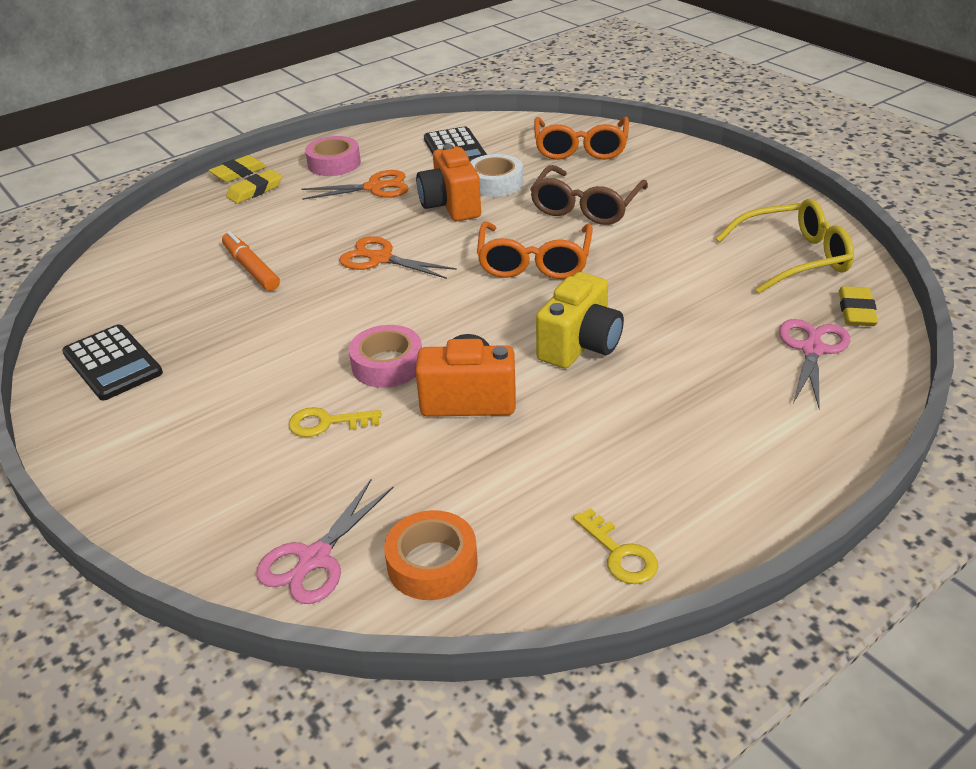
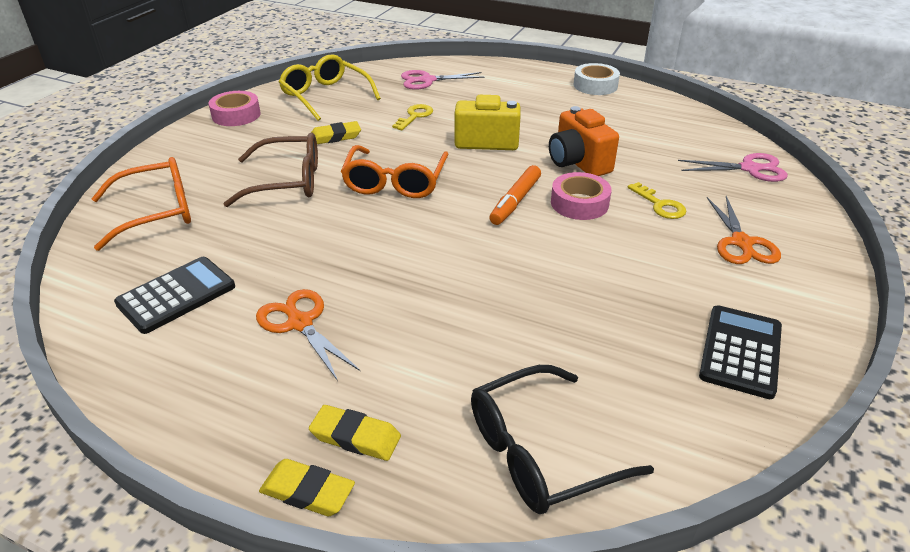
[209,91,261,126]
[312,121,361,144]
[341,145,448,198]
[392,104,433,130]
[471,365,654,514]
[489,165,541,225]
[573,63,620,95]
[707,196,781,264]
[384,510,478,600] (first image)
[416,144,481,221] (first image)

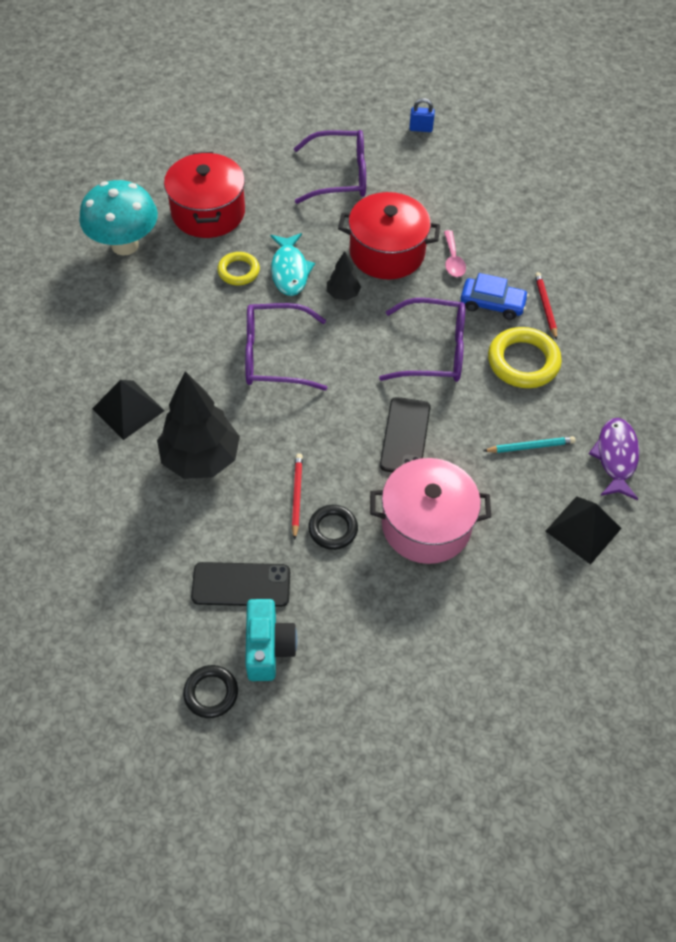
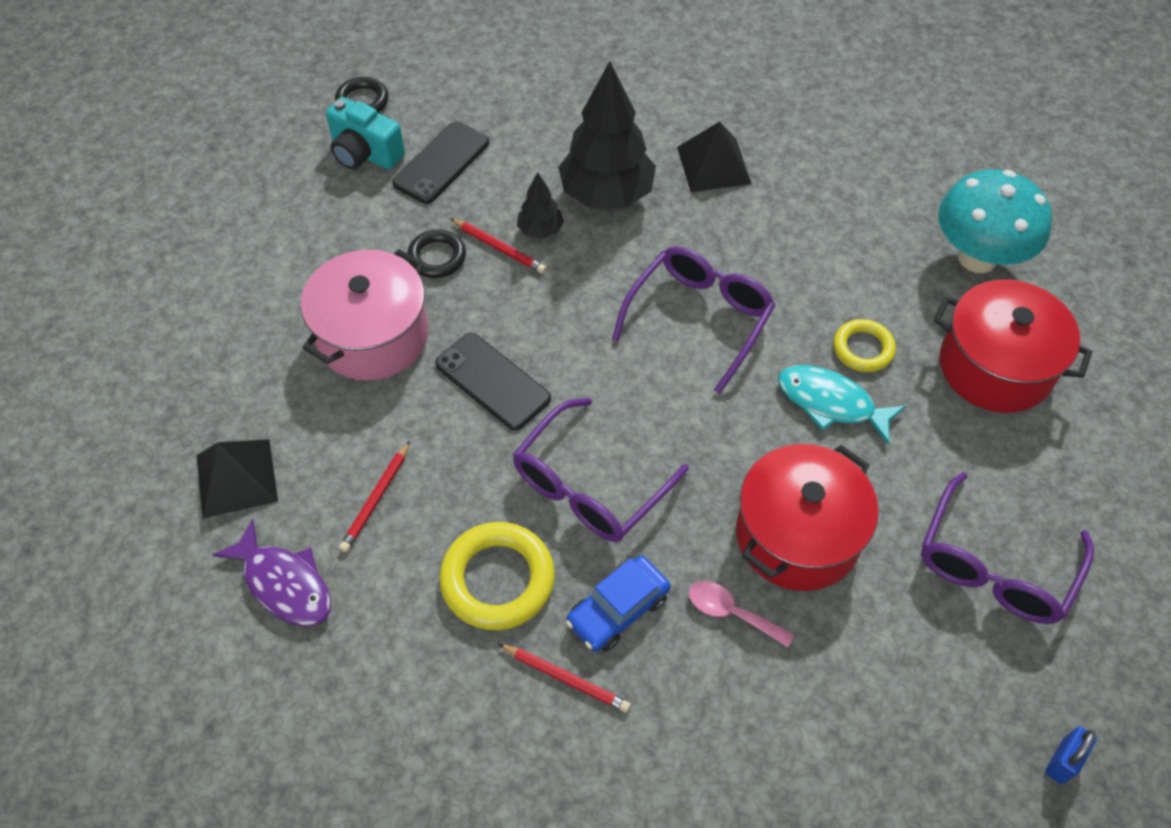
[339,441,410,552]
[517,172,564,239]

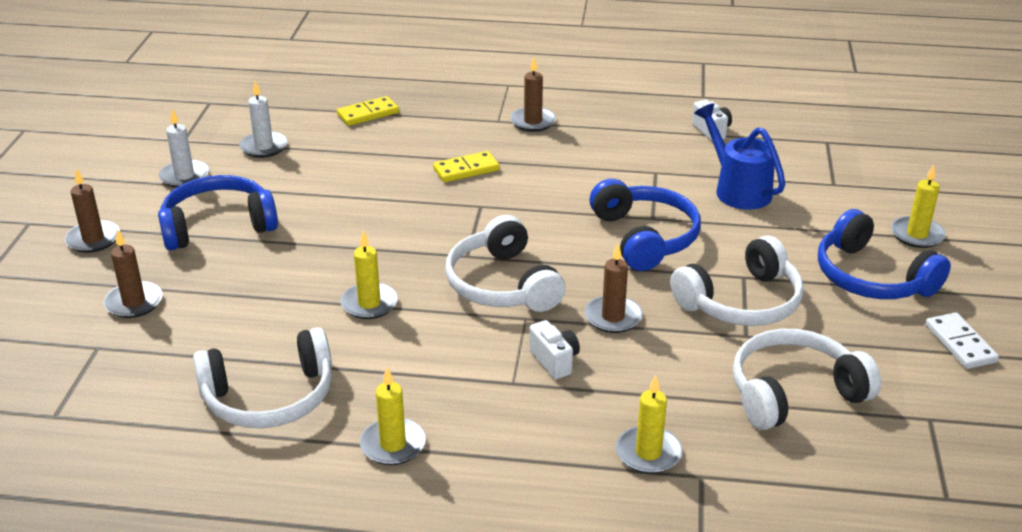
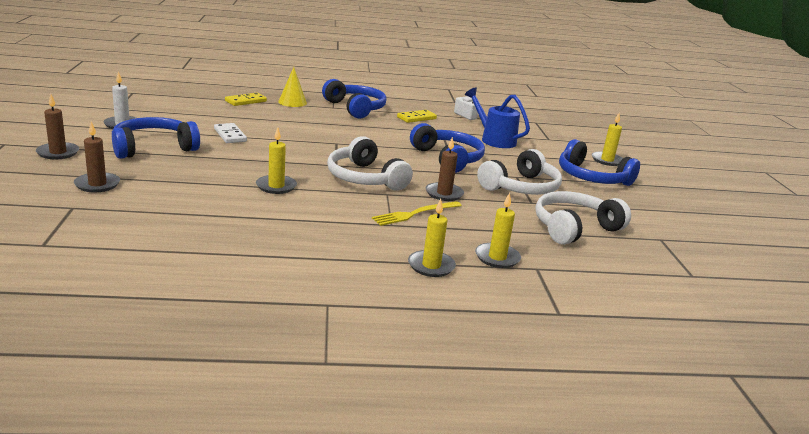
[214,123,247,143]
[278,67,307,107]
[322,79,387,119]
[372,201,462,226]
[397,110,437,123]
[408,199,456,277]
[193,327,332,428] (first image)
[239,81,288,158] (first image)

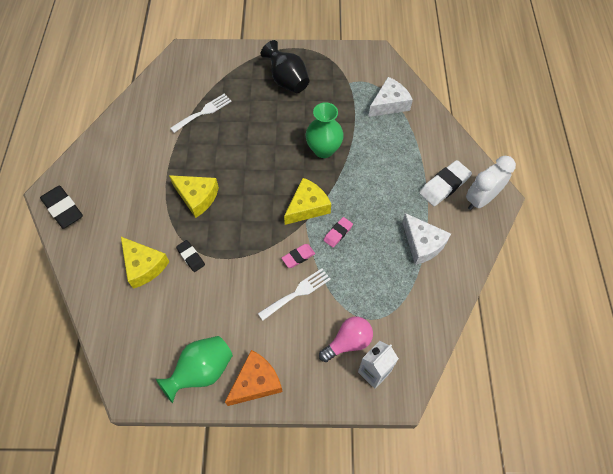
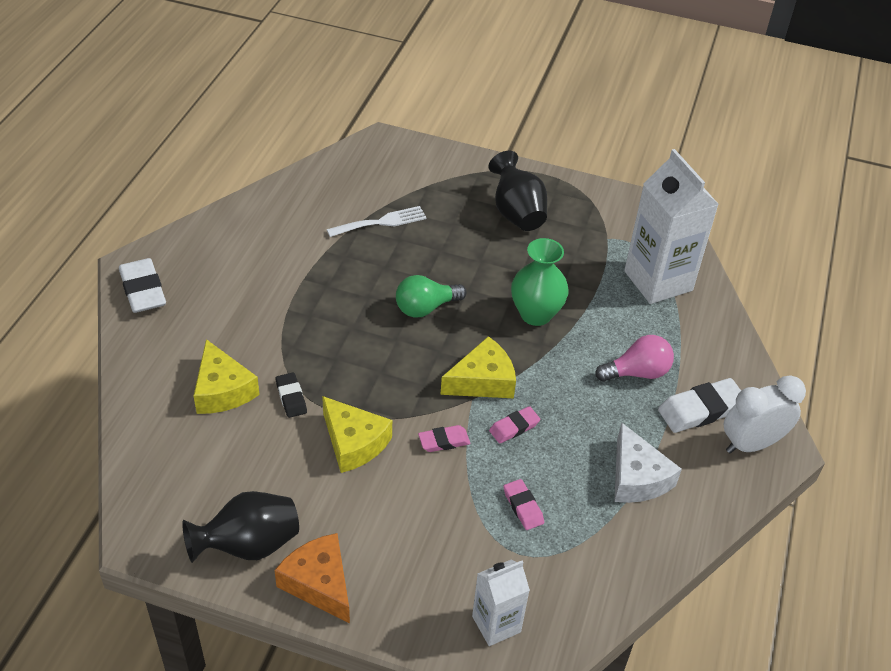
[119,258,166,313]
[182,491,299,563]
[274,533,350,624]
[322,396,392,473]
[396,275,467,318]
[503,479,544,530]
[595,335,674,382]
[624,149,719,304]
[258,268,331,320] (first image)

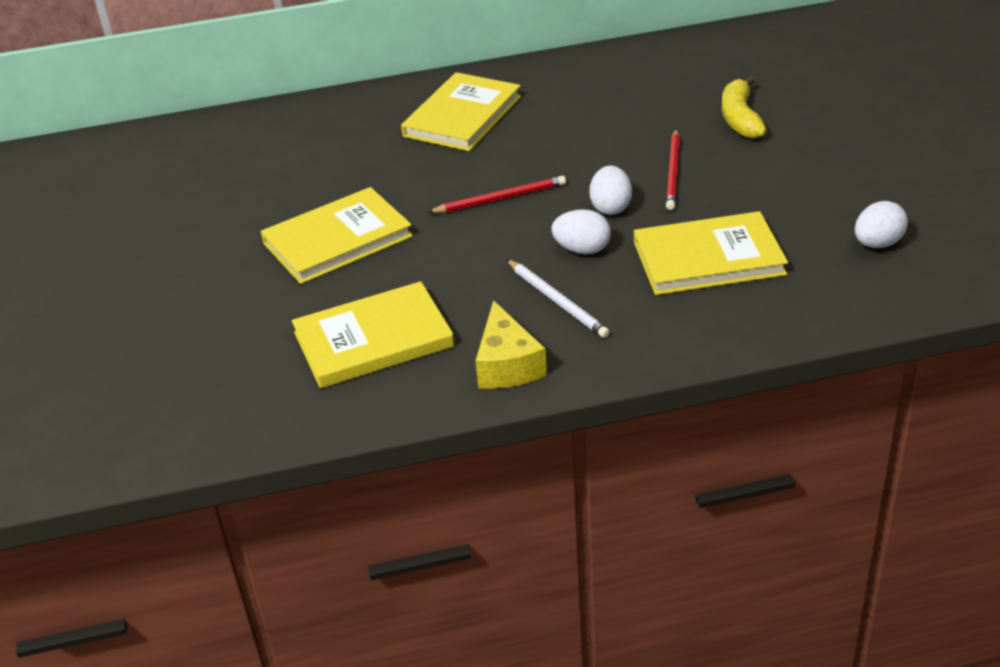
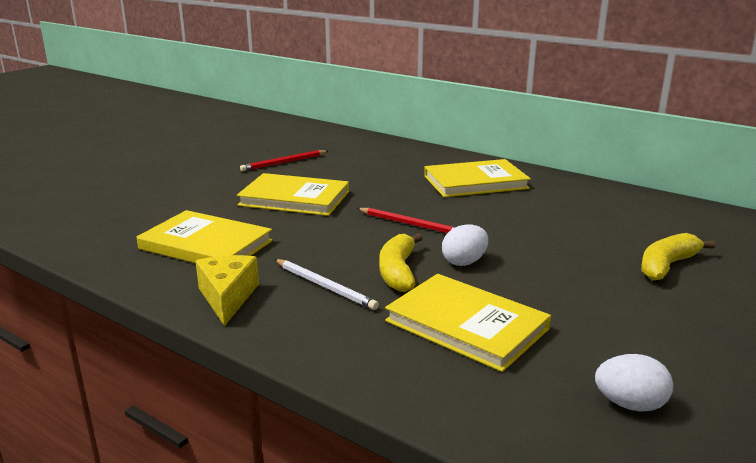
[195,255,259,326]
[240,150,328,171]
[274,259,379,310]
[379,233,423,292]

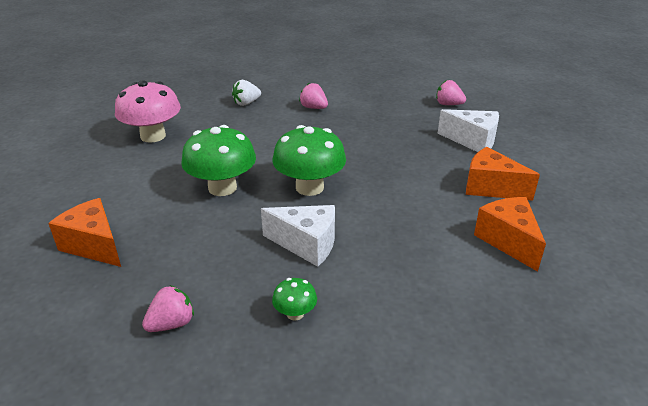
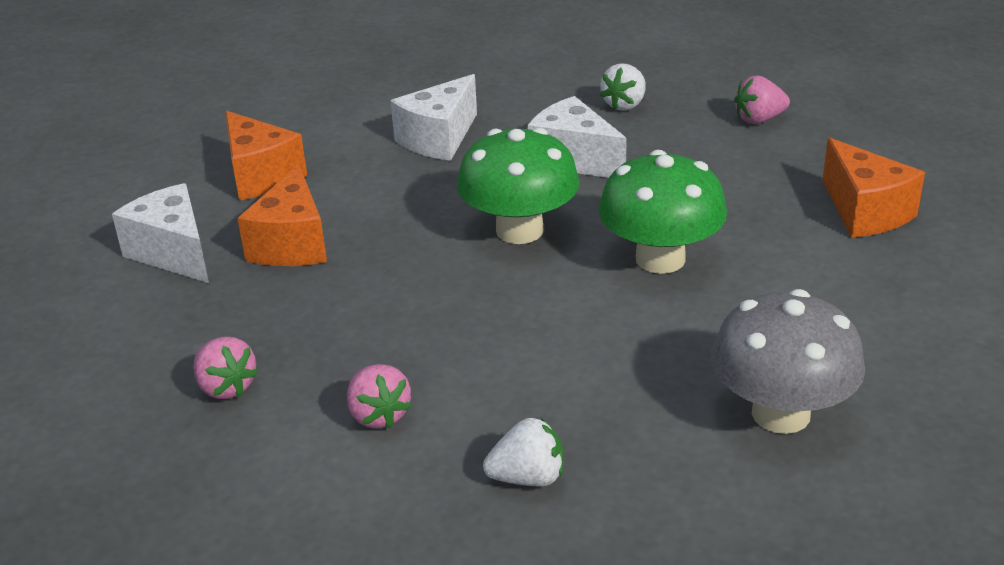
[193,337,258,399]
[237,165,327,266]
[391,74,477,161]
[600,63,646,111]
[711,289,865,434]

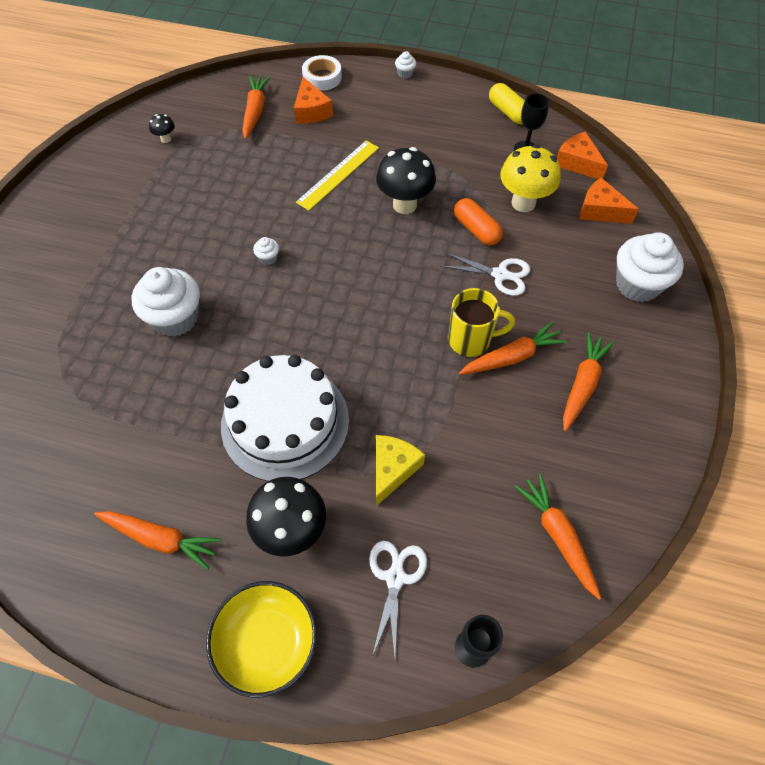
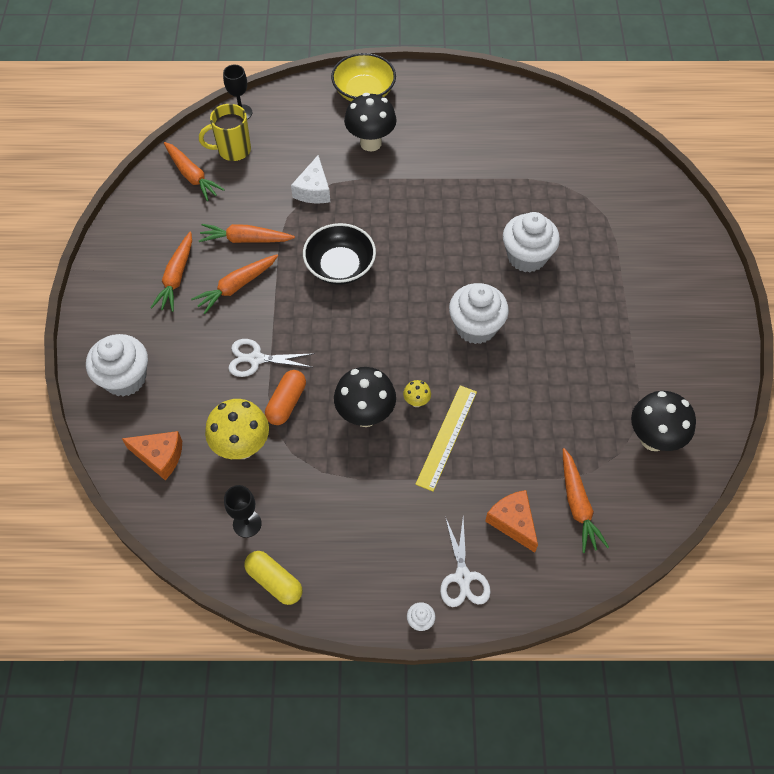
[199,104,251,161]
[199,224,295,243]
[265,370,306,425]
[291,155,330,203]
[303,223,376,285]
[403,380,431,407]
[440,517,491,607]
[449,283,509,344]
[631,391,696,451]
[221,355,349,481] (first image)
[302,55,342,91] (first image)
[557,131,608,179] (first image)

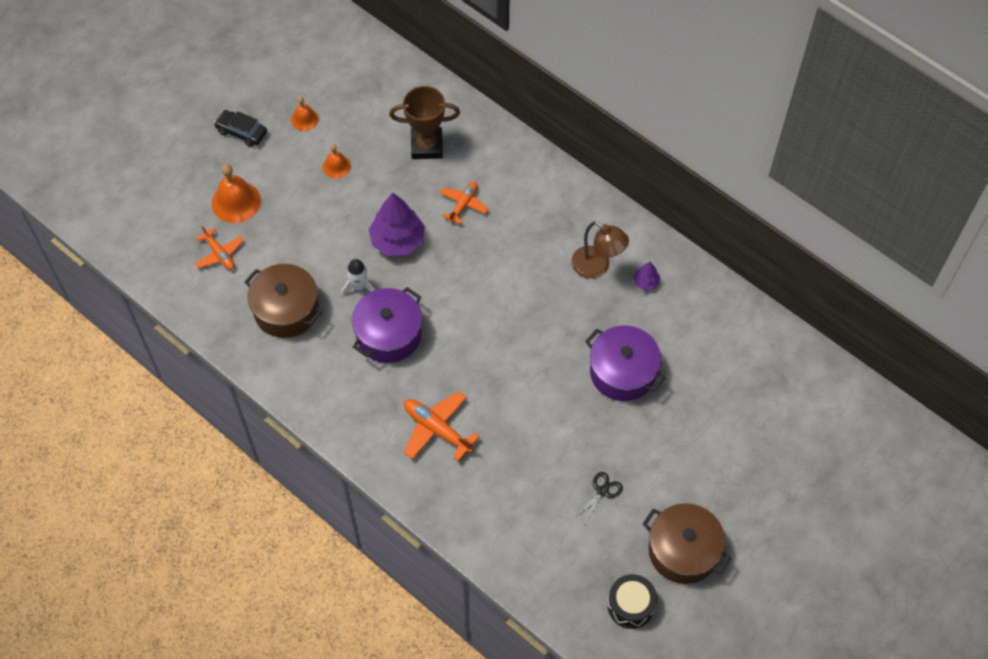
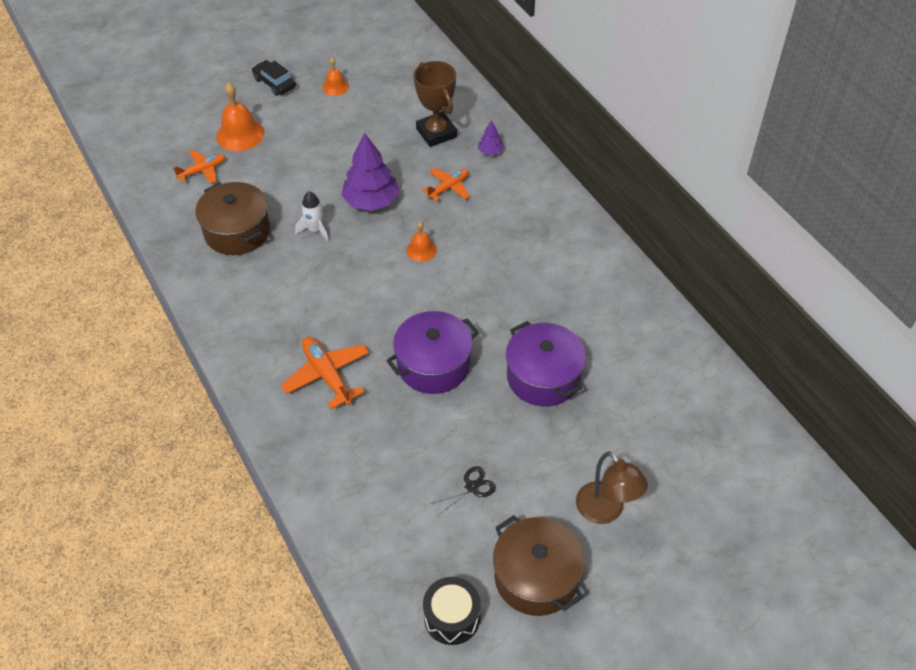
[173,150,225,184]
[386,311,479,394]
[406,222,437,262]
[413,61,457,147]
[478,120,504,155]
[576,451,648,524]

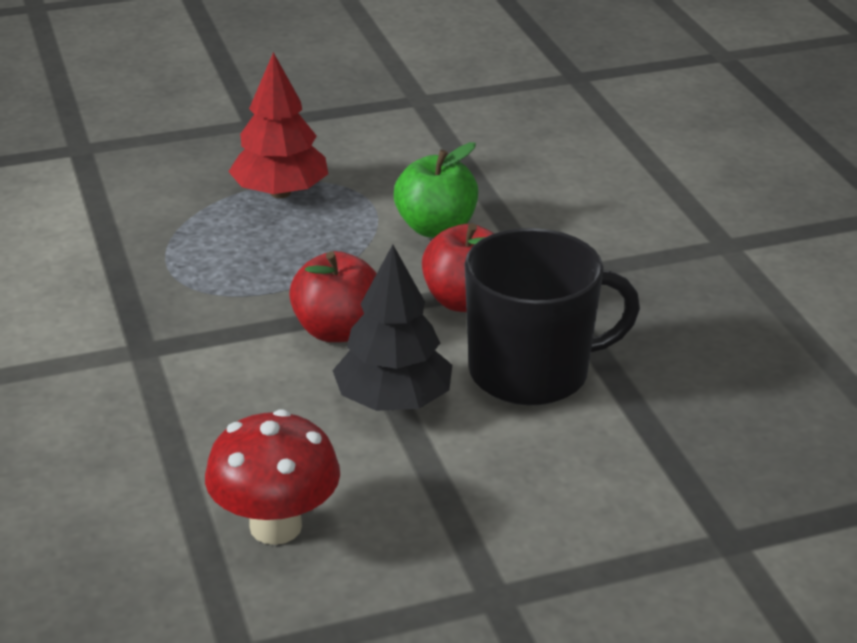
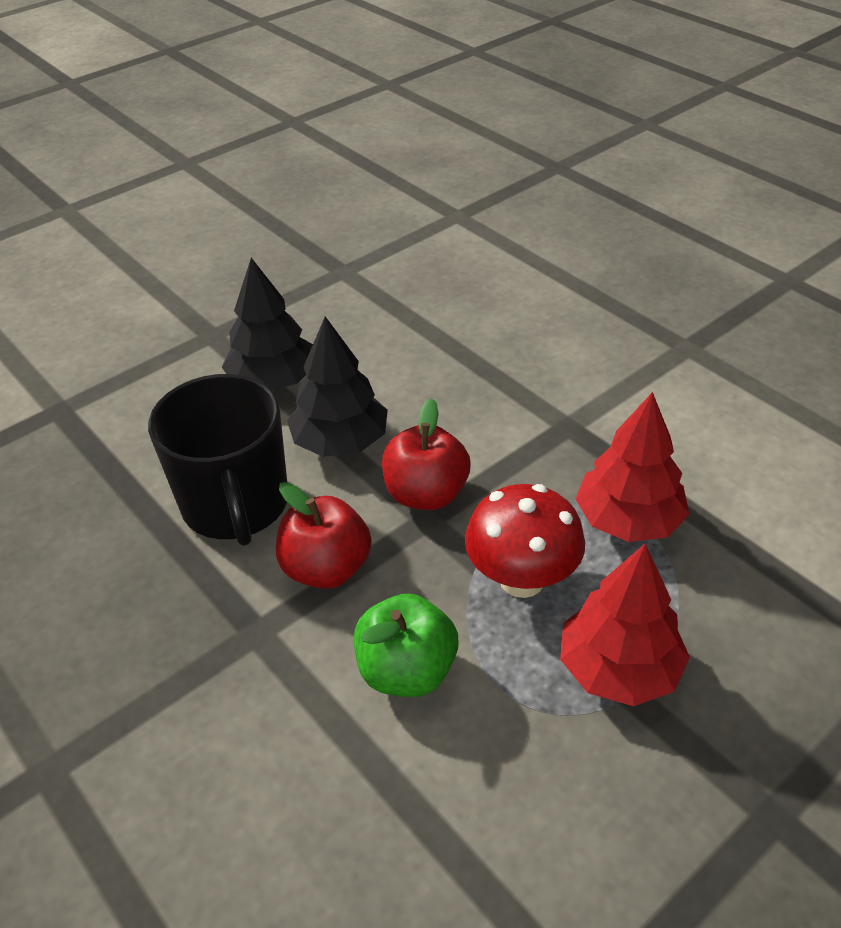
[148,374,287,546]
[222,258,313,390]
[465,484,585,598]
[576,392,690,542]

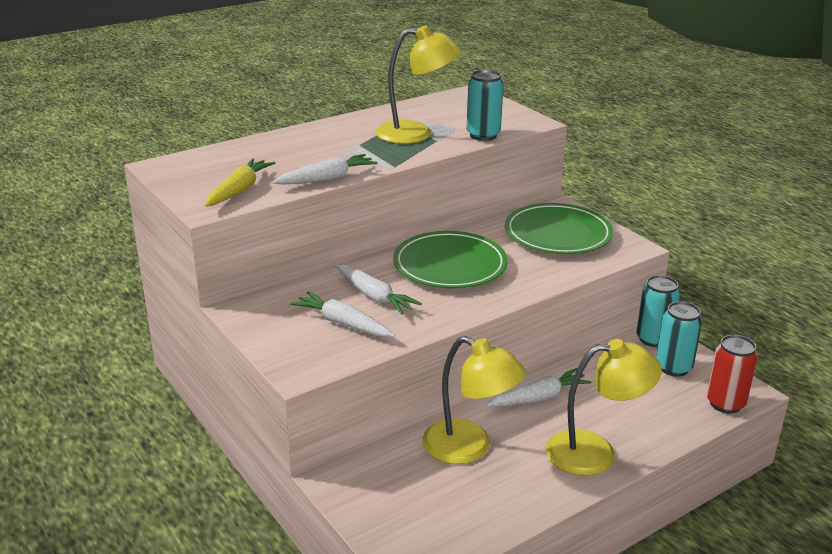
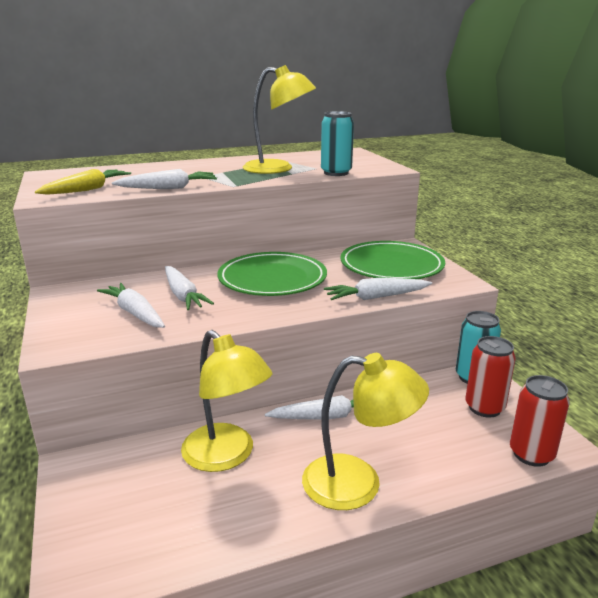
[324,278,432,300]
[465,336,516,418]

